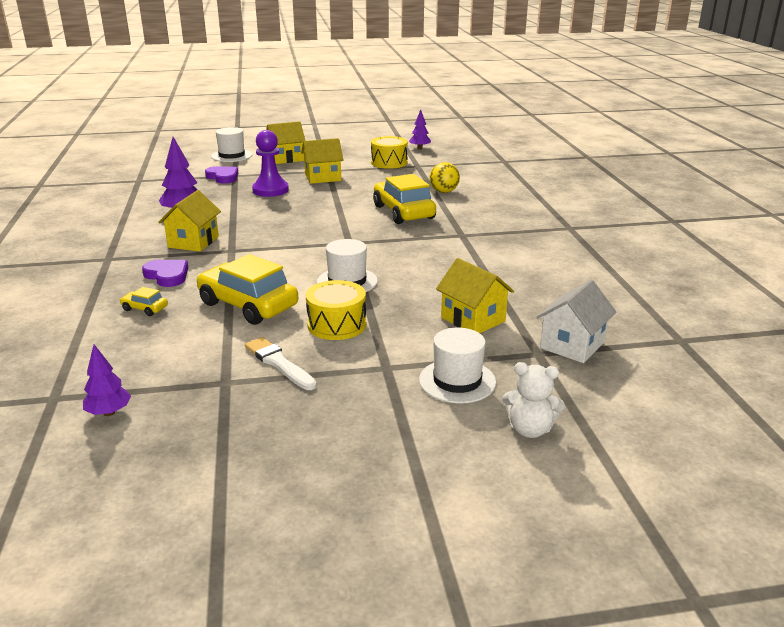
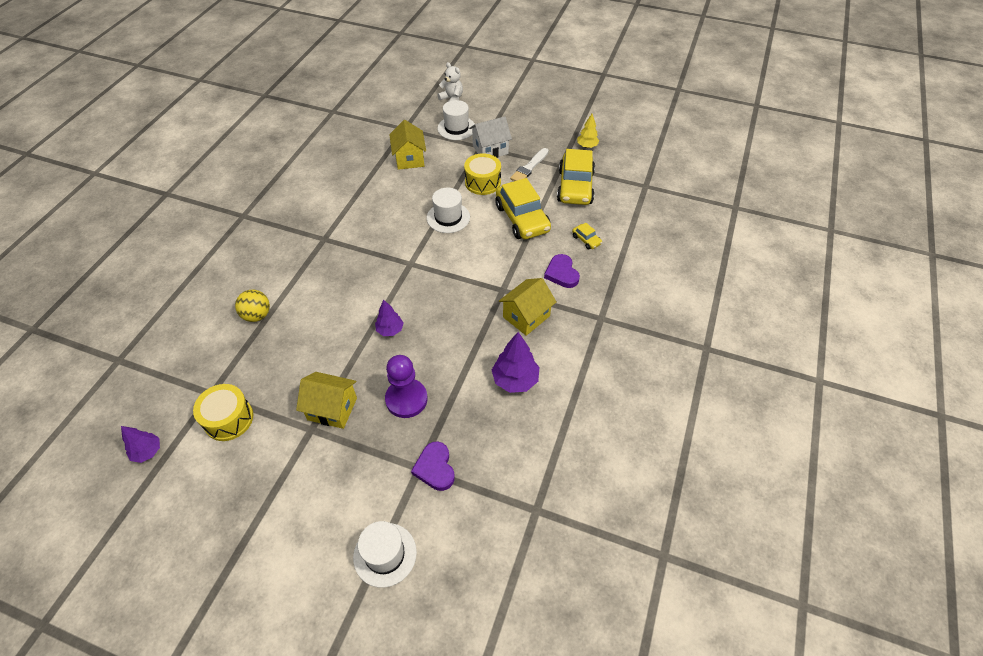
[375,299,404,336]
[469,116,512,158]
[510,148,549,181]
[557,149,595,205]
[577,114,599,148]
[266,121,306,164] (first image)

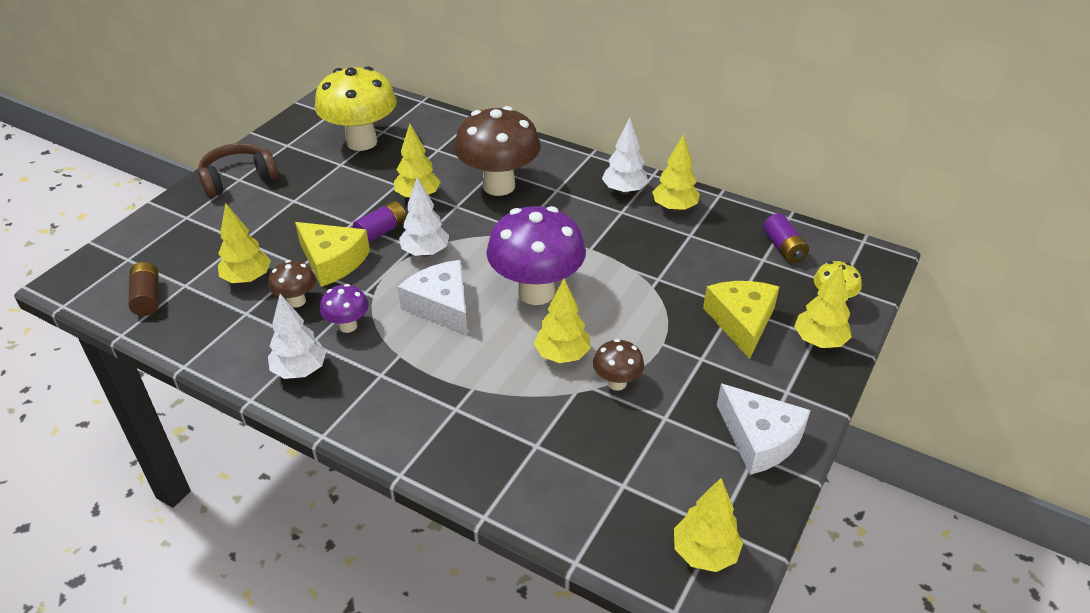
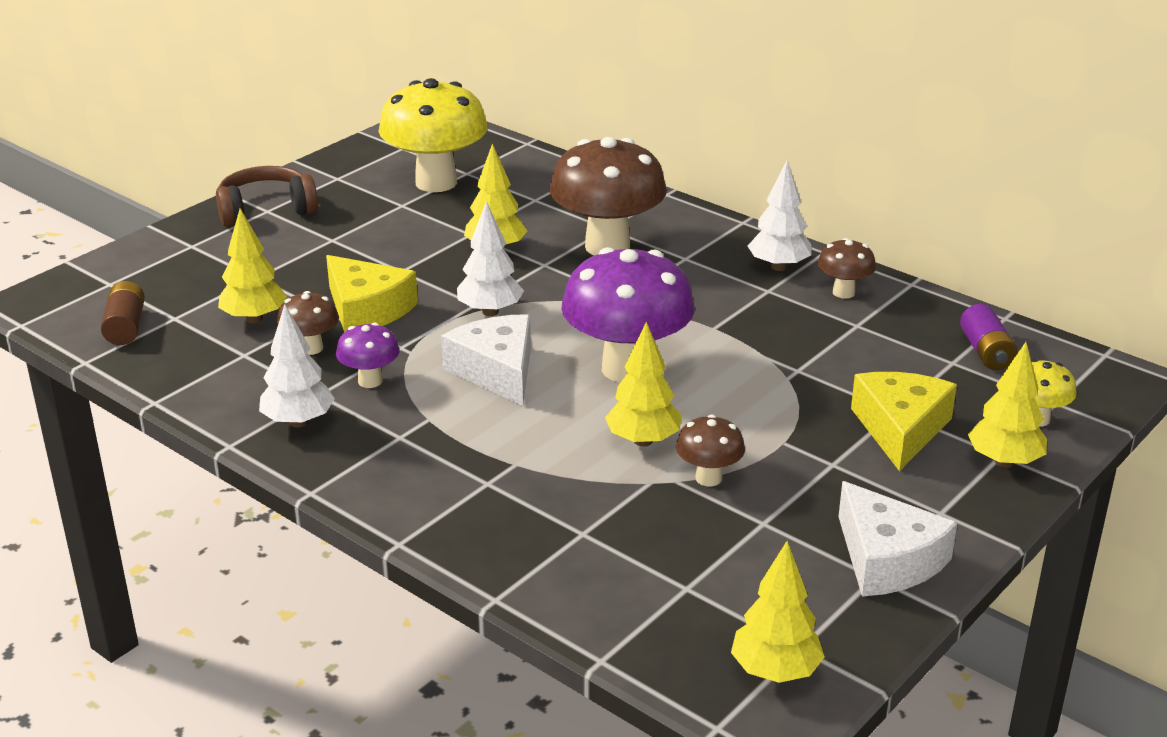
[817,238,876,299]
[353,201,406,242] (first image)

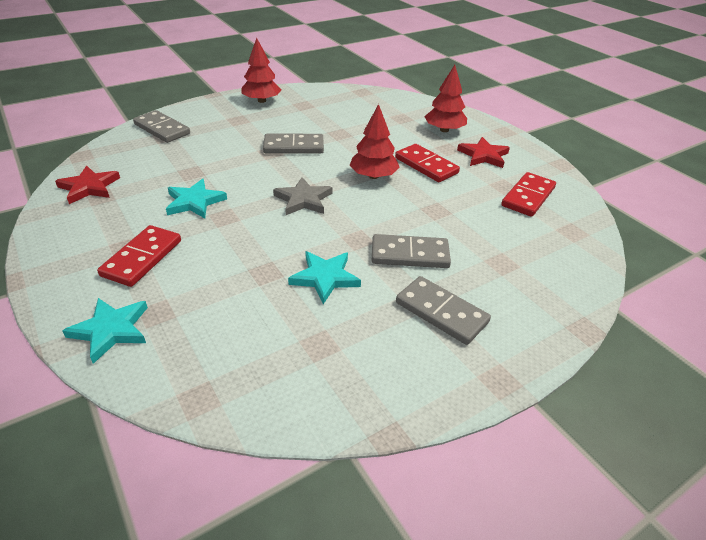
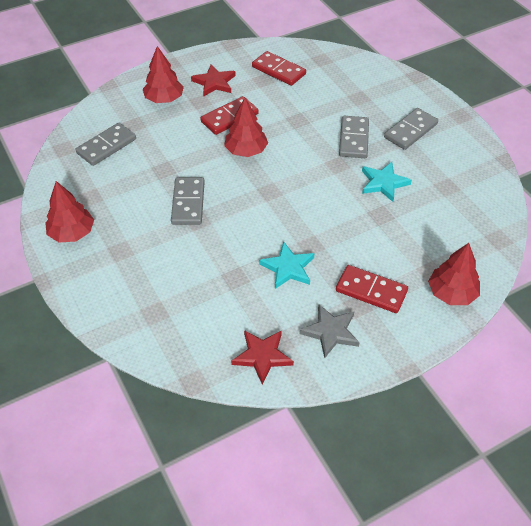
[76,123,136,166]
[300,304,360,359]
[428,243,480,305]

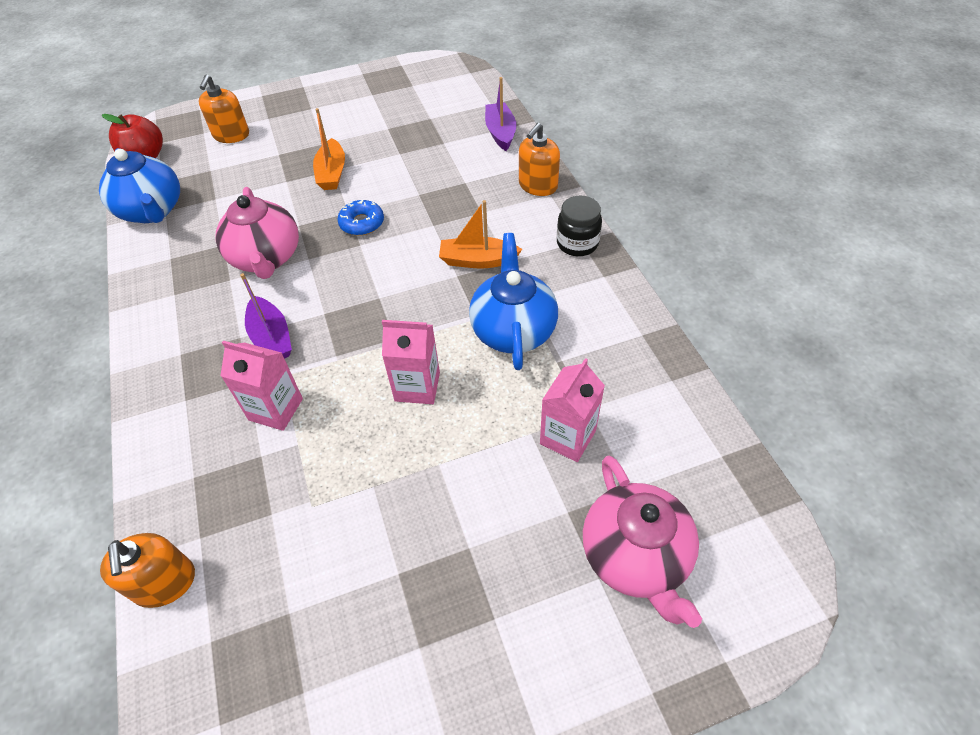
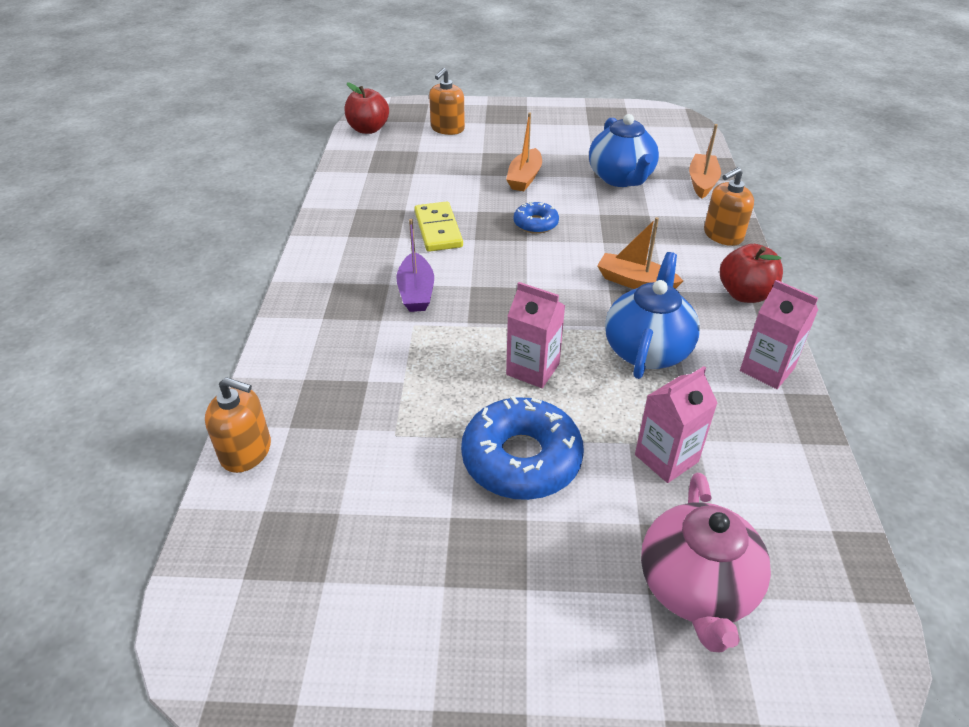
[205,377,271,473]
[414,201,463,252]
[461,396,584,500]
[589,114,659,187]
[689,124,721,199]
[720,244,783,303]
[740,280,818,389]

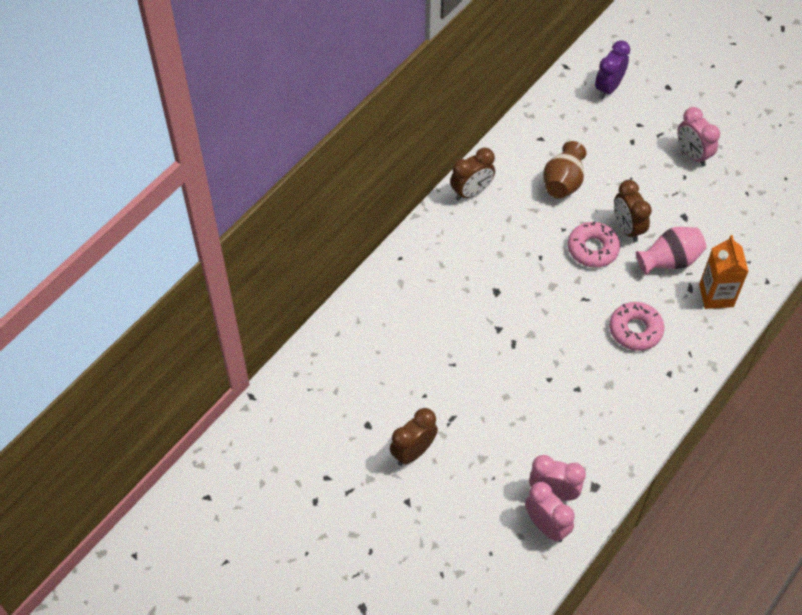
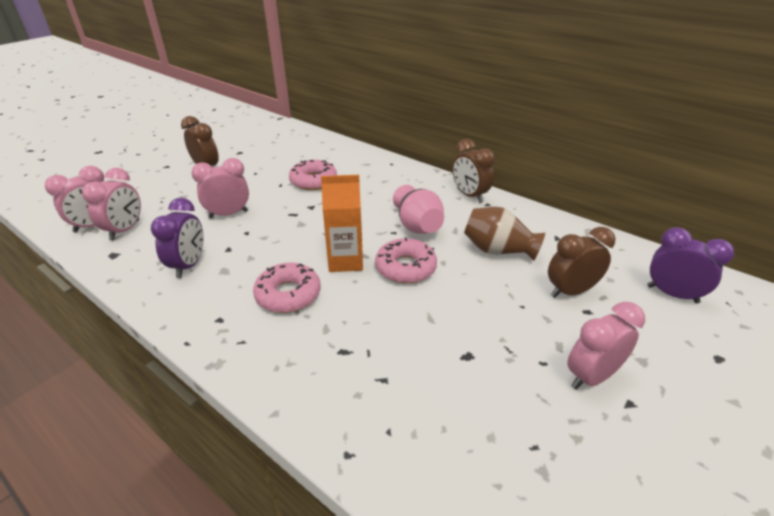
[151,198,203,278]
[191,158,249,218]
[289,160,337,190]
[321,175,363,272]
[393,185,444,234]
[548,227,615,298]

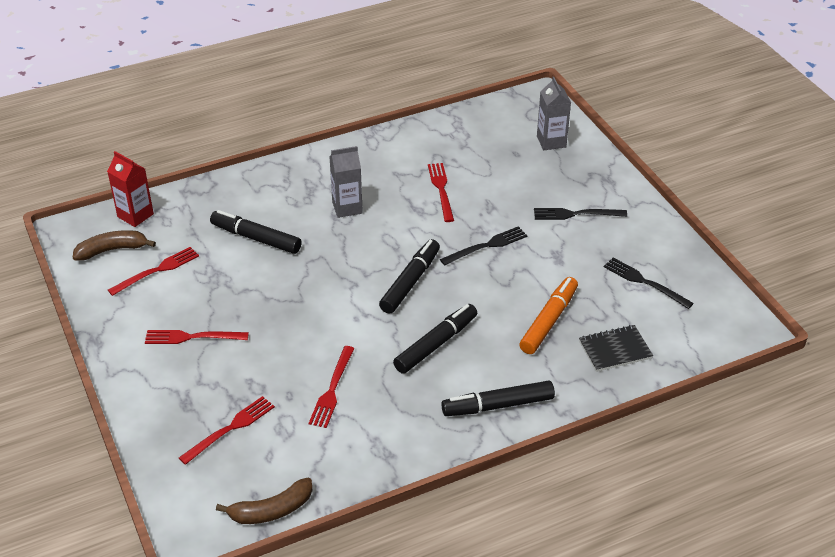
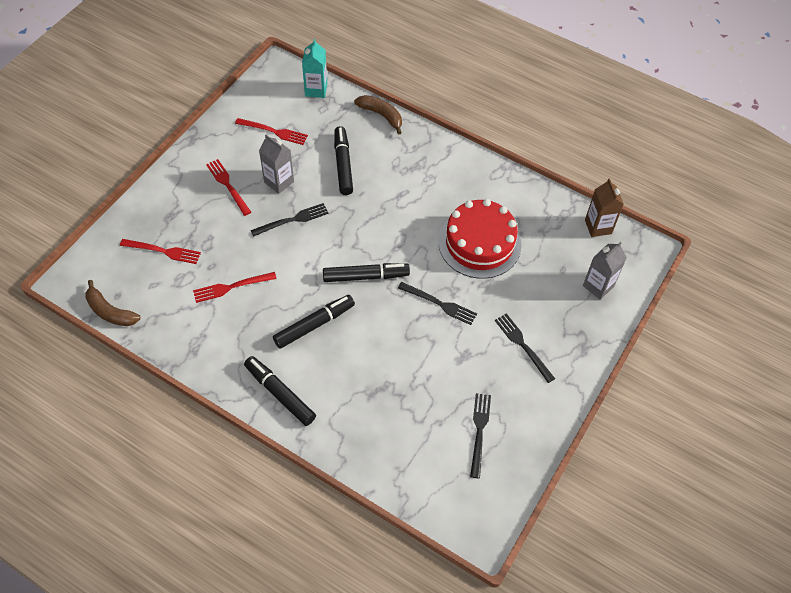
[251,203,329,237]
[259,135,294,194]
[273,295,355,349]
[302,39,327,98]
[354,95,402,135]
[438,199,521,279]
[585,178,624,237]
[519,277,578,354] (first image)
[579,325,653,372] (first image)

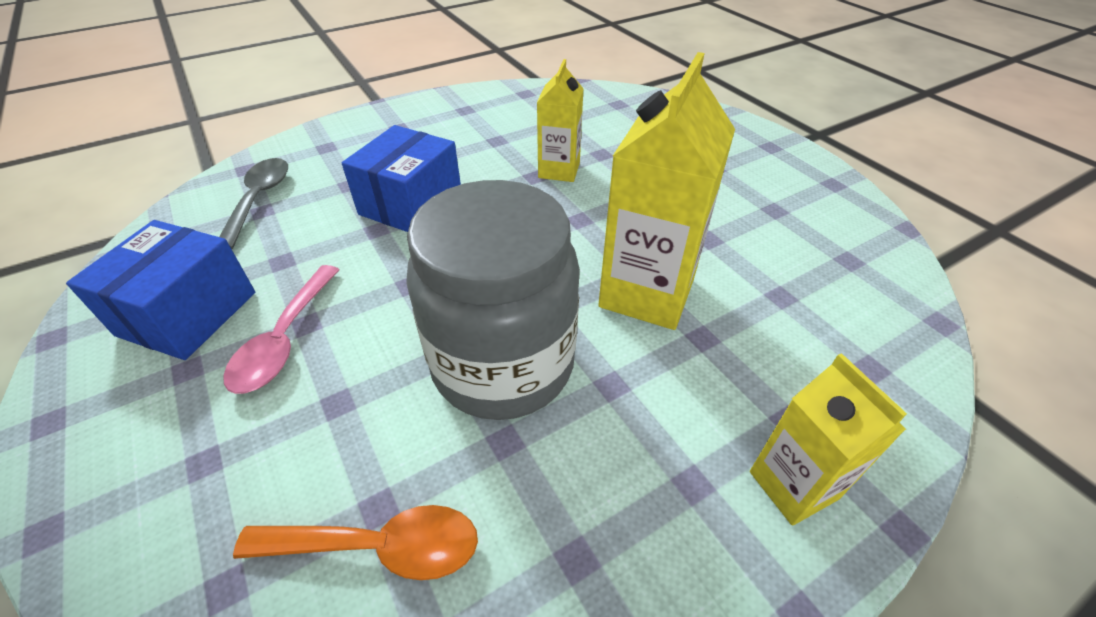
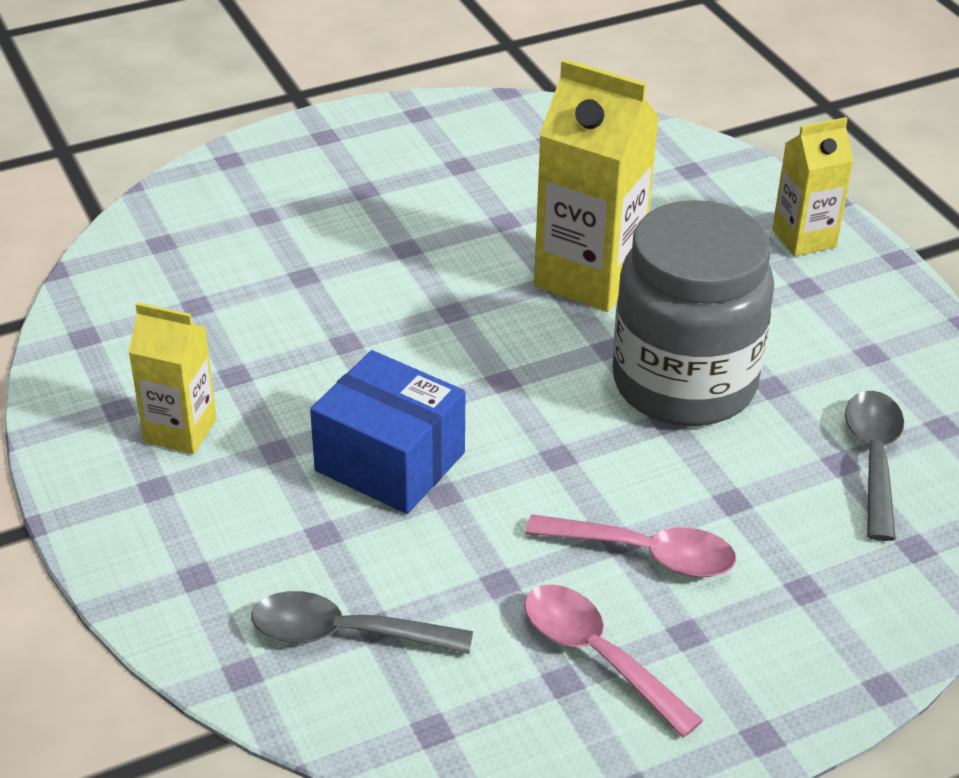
[128,302,217,454]
[524,584,703,737]
[845,391,904,541]

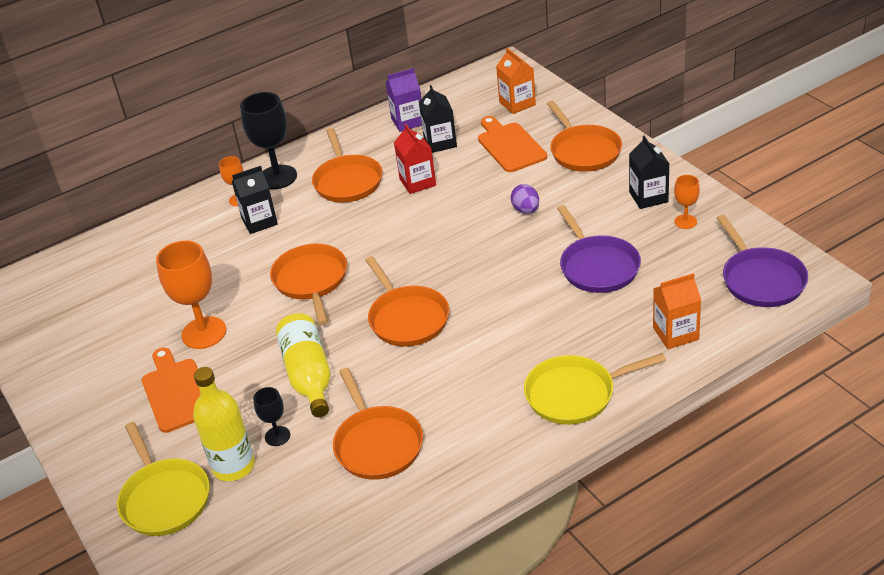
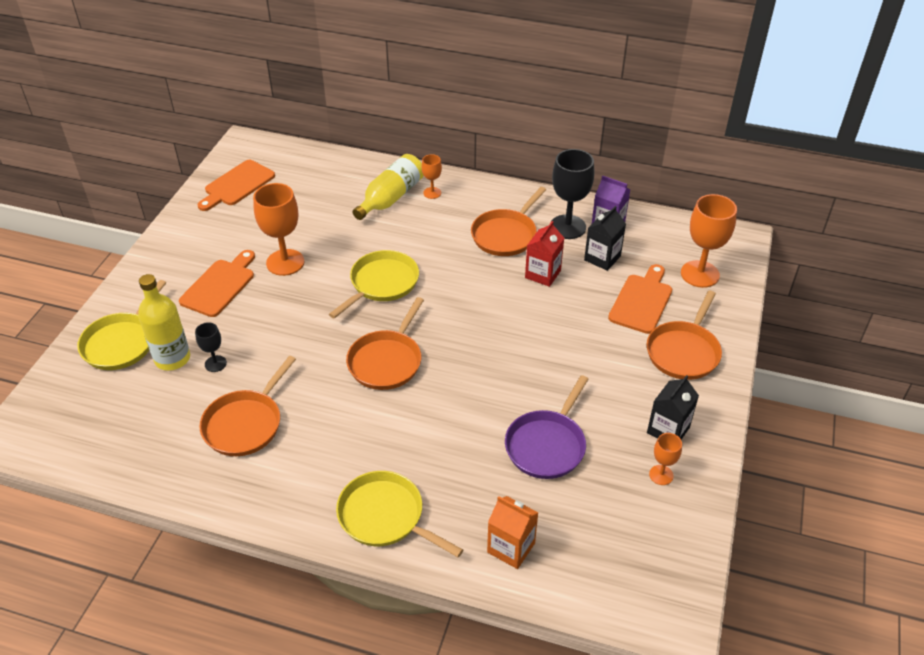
[197,160,275,211]
[329,250,419,319]
[353,154,424,220]
[550,149,594,239]
[681,194,737,288]
[232,166,278,234] (first image)
[511,184,539,214] (first image)
[717,215,808,307] (first image)

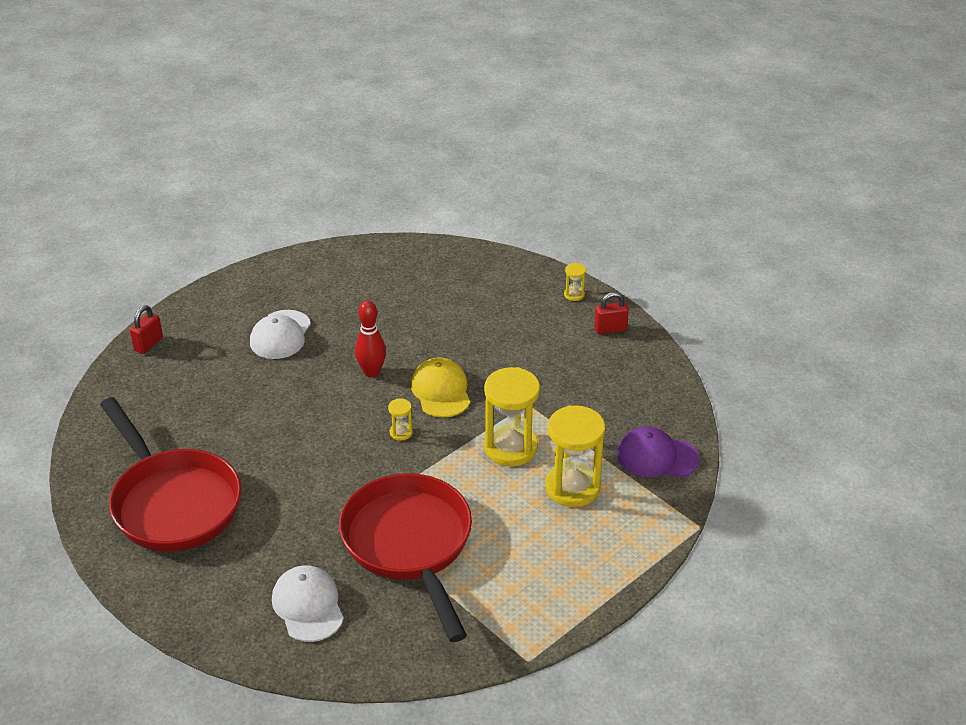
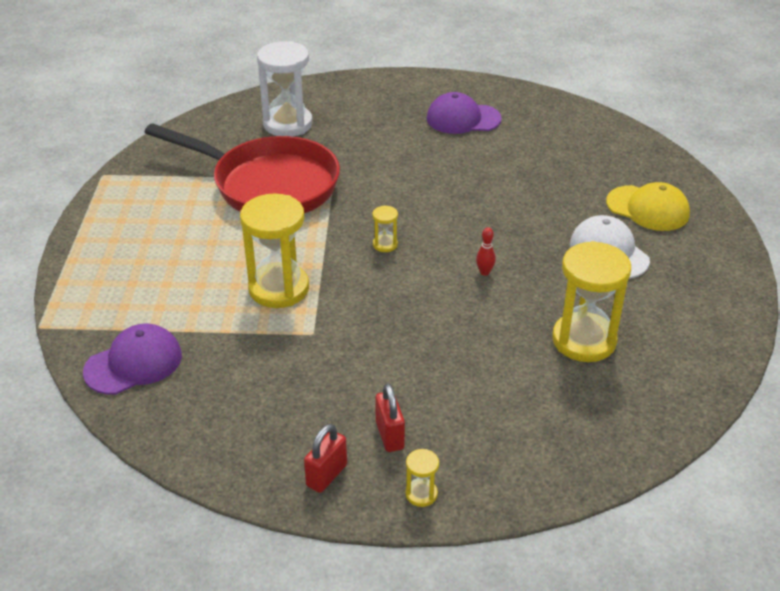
[257,41,313,137]
[375,383,405,452]
[426,92,502,134]
[476,227,496,276]
[552,241,631,362]
[606,182,690,231]

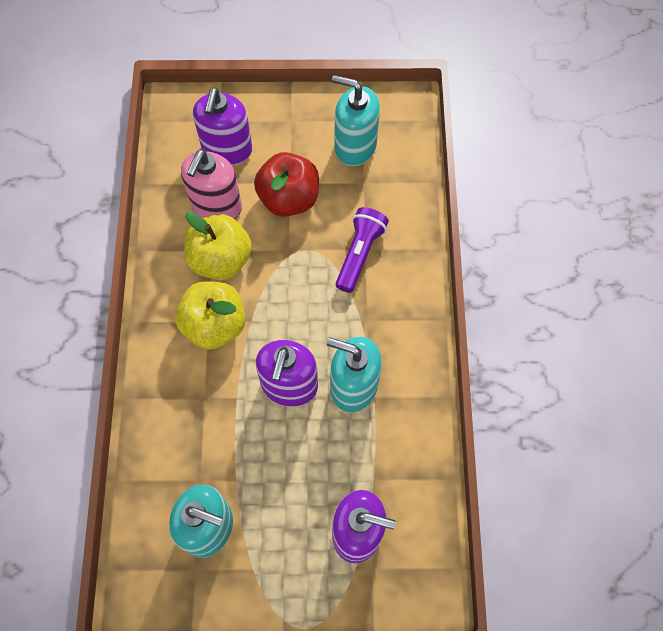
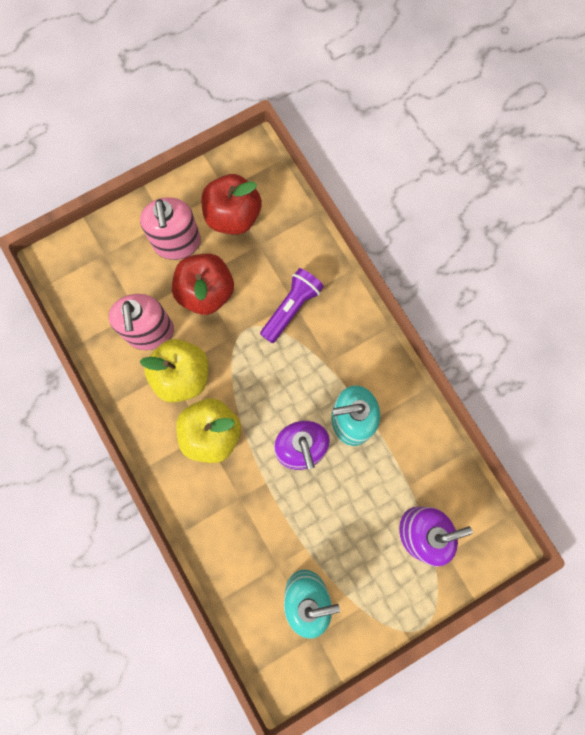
[140,197,201,260]
[201,174,262,235]
[260,268,324,343]
[193,88,252,166] (first image)

